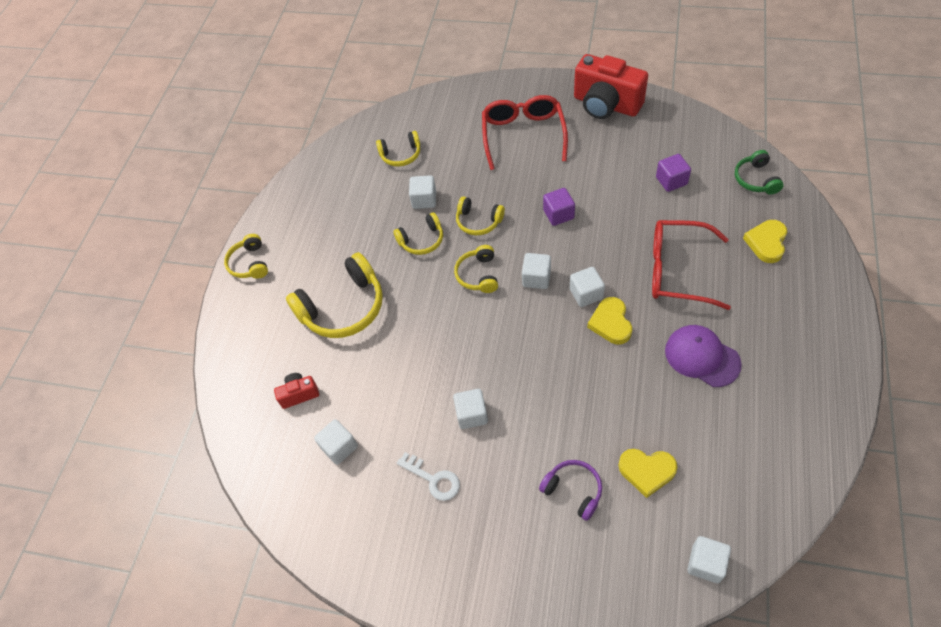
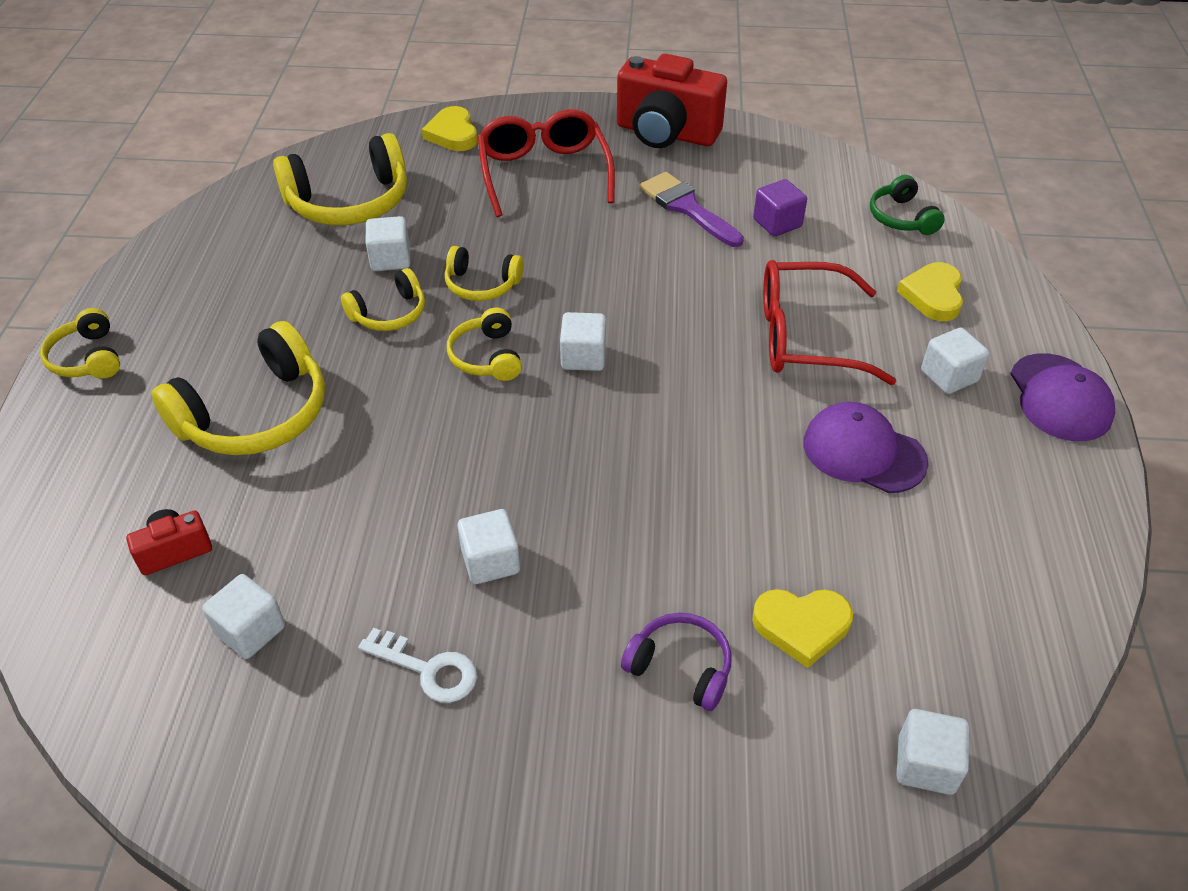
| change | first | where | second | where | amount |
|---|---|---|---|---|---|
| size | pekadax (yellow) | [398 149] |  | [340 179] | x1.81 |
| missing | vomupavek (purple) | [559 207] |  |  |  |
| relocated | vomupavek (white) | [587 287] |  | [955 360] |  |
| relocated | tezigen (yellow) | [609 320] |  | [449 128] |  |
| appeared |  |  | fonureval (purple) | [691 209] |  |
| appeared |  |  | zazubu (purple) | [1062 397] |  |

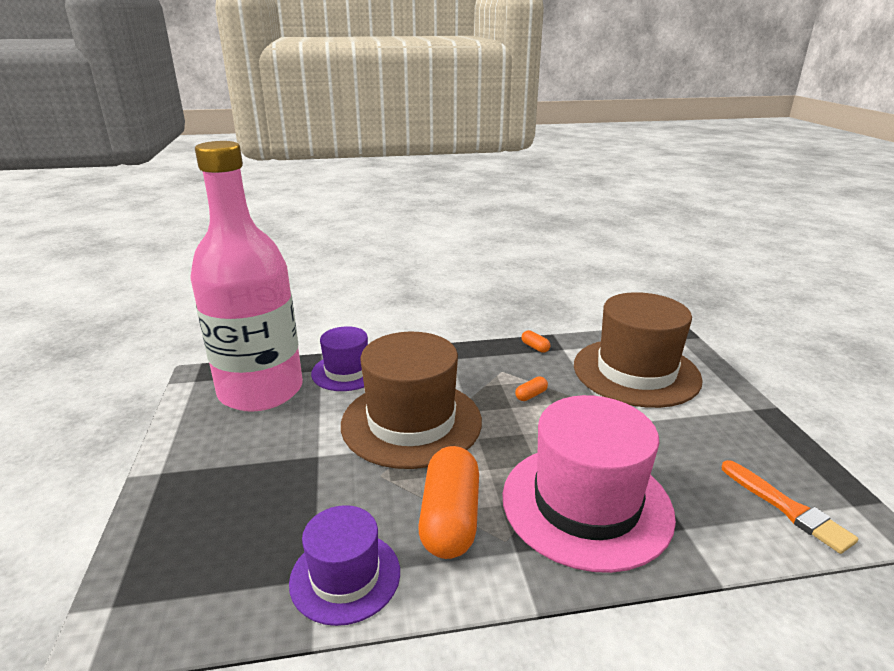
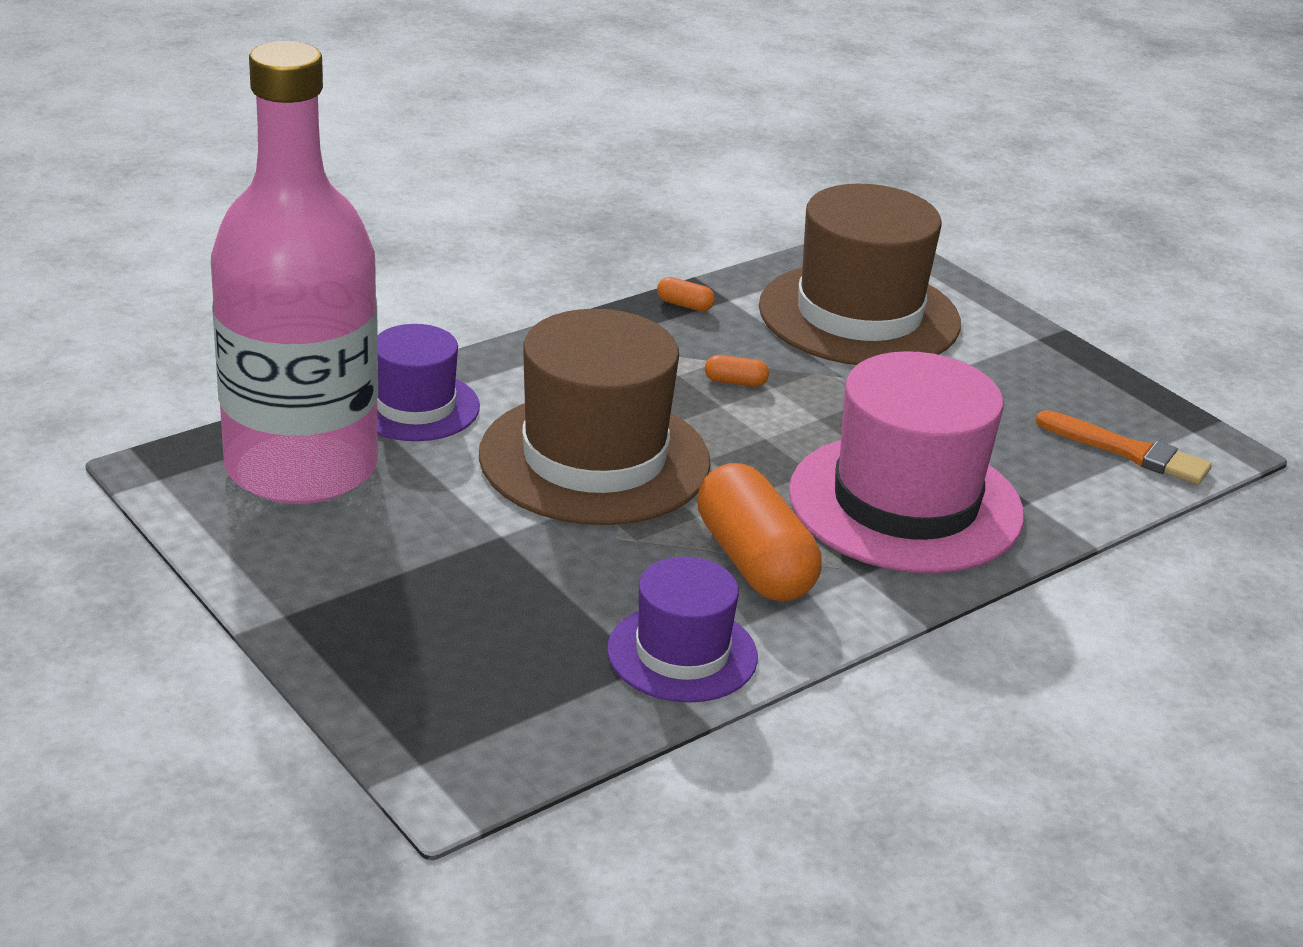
| change | first | where | second | where | amount |
|---|---|---|---|---|---|
| spun | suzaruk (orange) | [531 389] |  | [737 371] | 75 degrees clockwise |

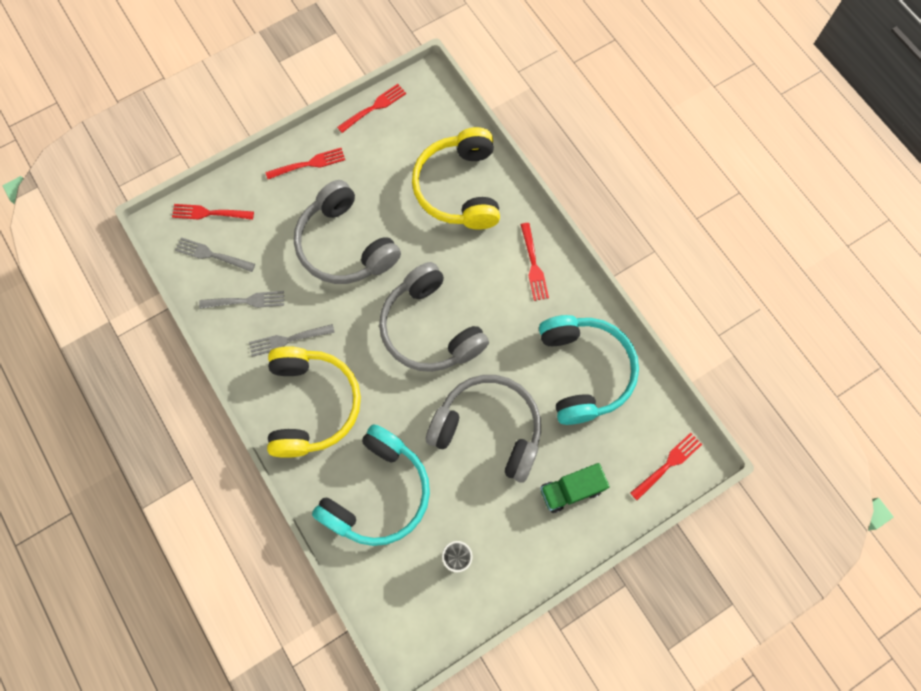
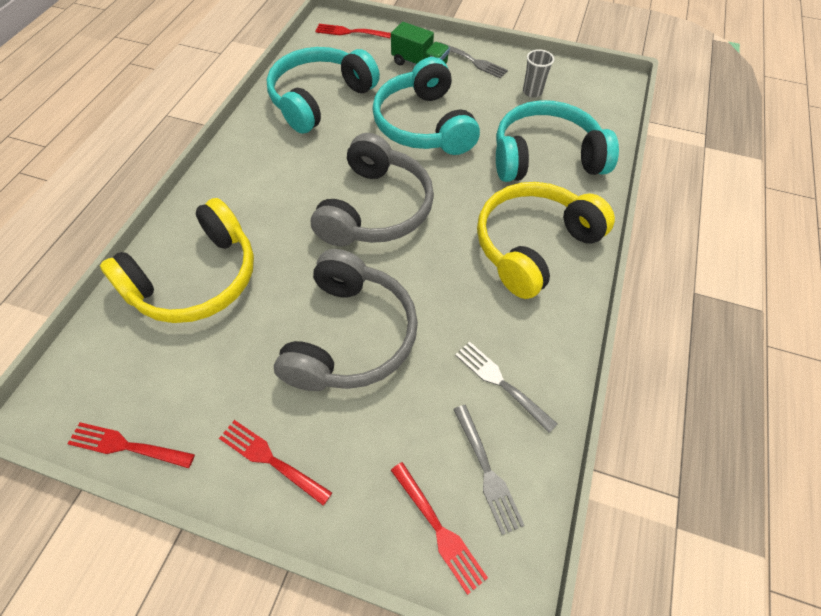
| change | first | where | second | where | amount |
|---|---|---|---|---|---|
| relocated | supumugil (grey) | [292 340] |  | [473 60] |  |
| colour | pekadax (grey) | [483 429] | pekadax (turquoise) | [426 106] |  |
| missing | supumugil (red) | [534 262] |  |  |  |

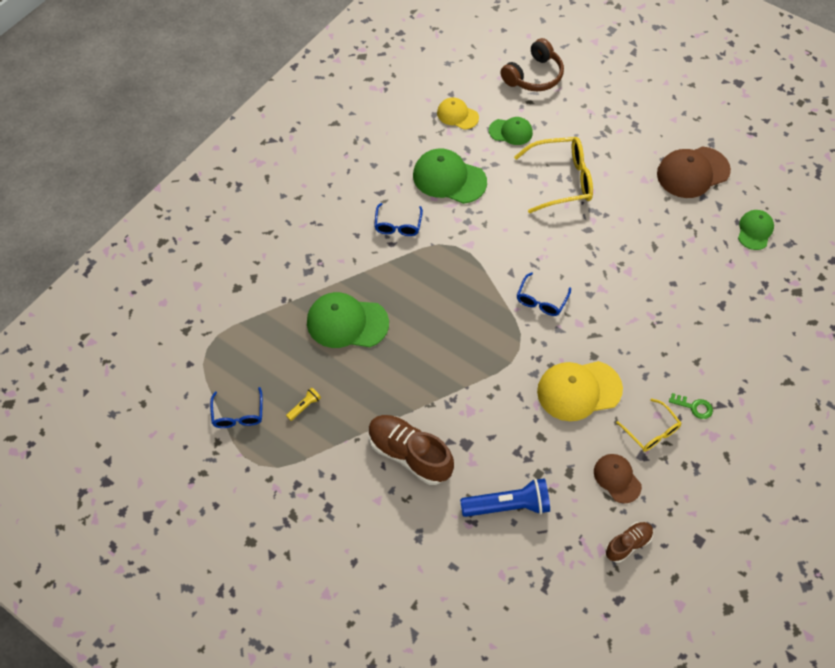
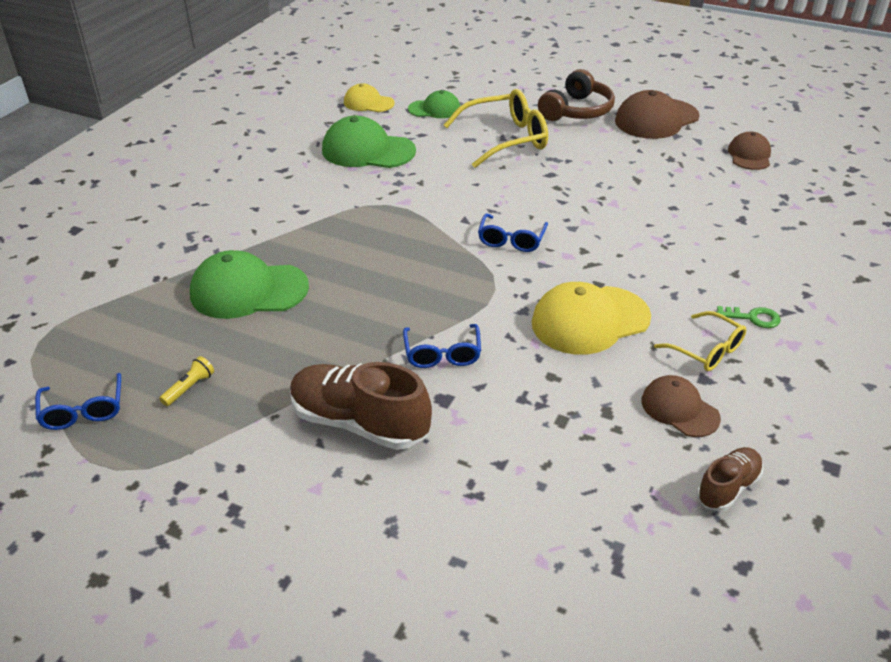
| change | first | where | second | where | amount |
|---|---|---|---|---|---|
| relocated | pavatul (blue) | [398 219] |  | [442 346] |  |
| missing | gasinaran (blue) | [505 497] |  |  |  |
| relocated | pekadax (brown) | [532 64] |  | [576 95] |  |
| colour | zazubu (green) | [756 230] | zazubu (brown) | [749 151] |  |

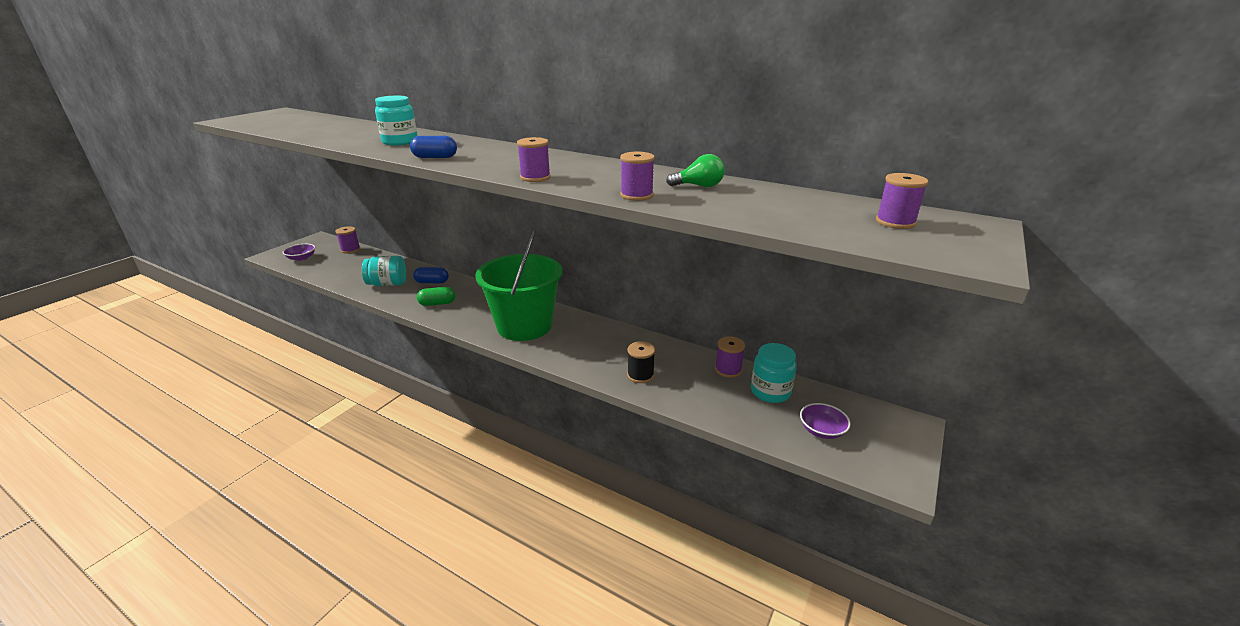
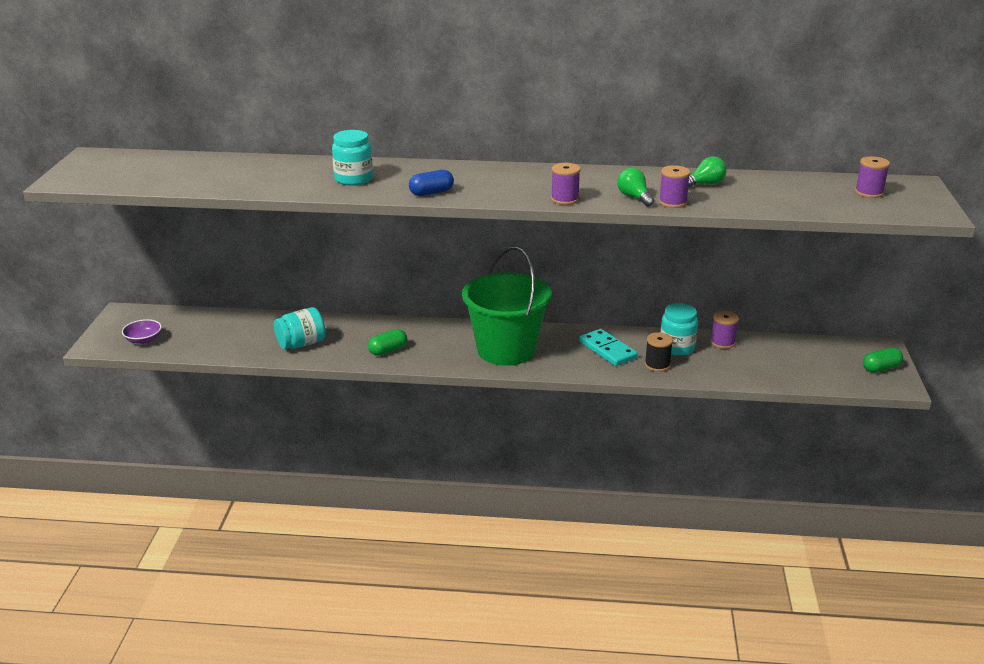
| change | first | where | second | where | amount |
|---|---|---|---|---|---|
| missing | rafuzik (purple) | [347 240] |  |  |  |
| missing | suzaruk (blue) | [431 275] |  |  |  |
| relocated | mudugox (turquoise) | [774 373] |  | [679 329] |  |
| missing | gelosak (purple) | [825 421] |  |  |  |
| appeared |  |  | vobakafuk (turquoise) | [608 347] |  |
| appeared |  |  | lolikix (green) | [635 187] |  |
| appeared |  |  | suzaruk (green) | [883 360] |  |

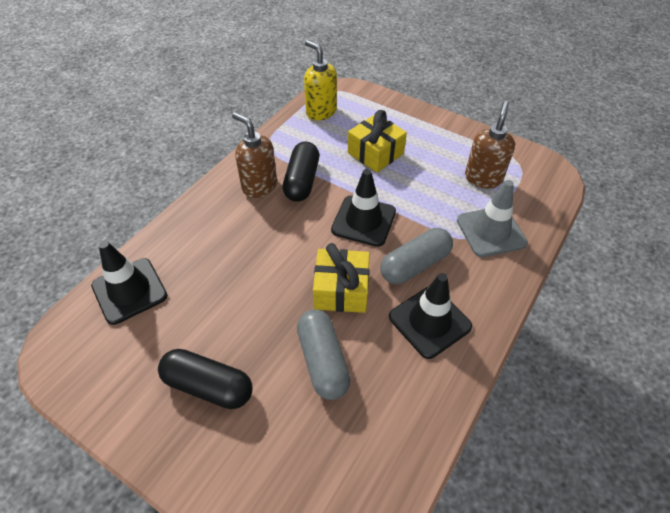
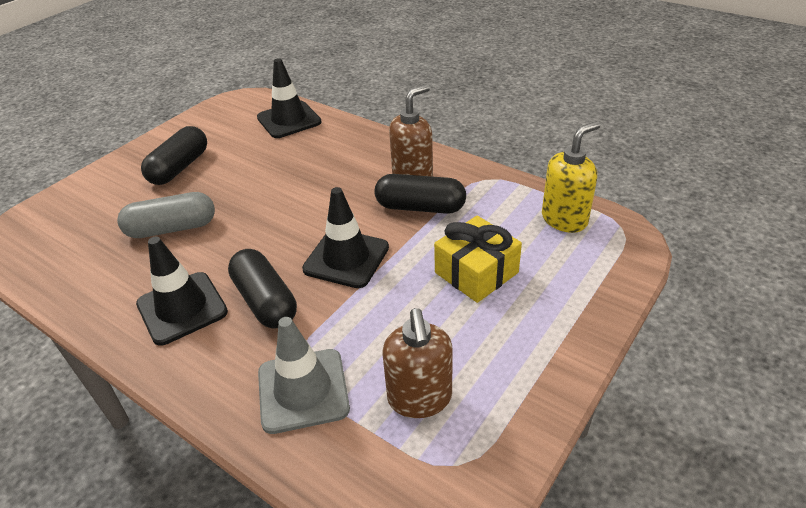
| change | first | where | second | where | amount |
|---|---|---|---|---|---|
| missing | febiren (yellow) | [341 278] |  |  |  |
| colour | suzaruk (grey) | [416 256] | suzaruk (black) | [262 289] |  |
| spun | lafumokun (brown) | [490 145] |  | [418 363] | 60 degrees clockwise |

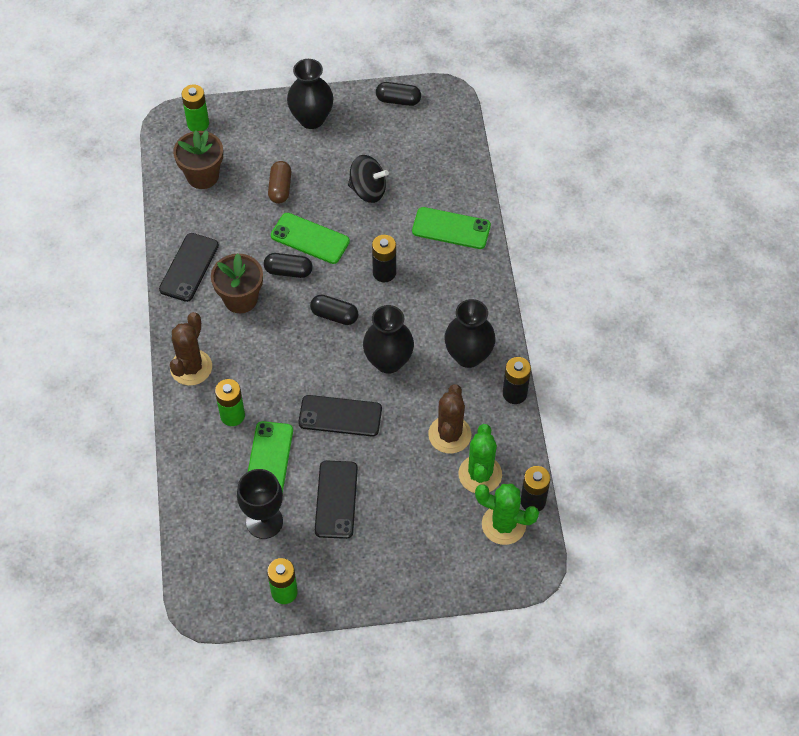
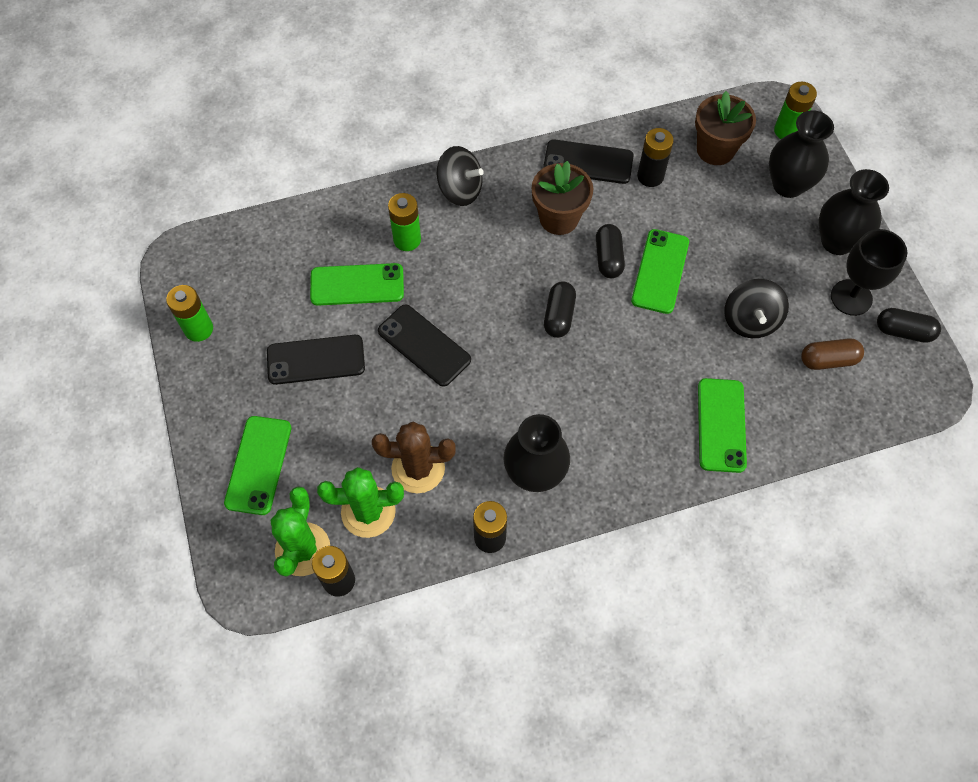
| change | first | where | second | where | amount |
|---|---|---|---|---|---|
| exchanged | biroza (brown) | [191 349] | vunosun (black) | [460 176] |  |
| relocated | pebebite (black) | [260 504] |  | [869 272] |  |
| relocated | suzaruk (brown) | [279 182] |  | [832 354] |  |
| spun | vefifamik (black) | [340 416] |  | [424 345] | 45 degrees counterclockwise |
| relocated | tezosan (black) | [388 339] |  | [801 154] |  |
| relocated | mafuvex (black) | [384 258] |  | [655 157] |  |
| spun | suzaruk (black) | [398 94] |  | [909 325] | 75 degrees counterclockwise |
| appeared |  |  | vefifamik (green) | [257 465] |  |

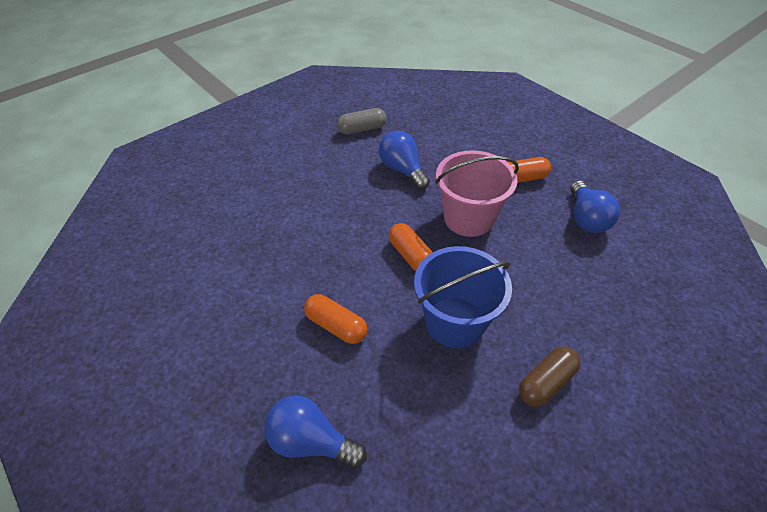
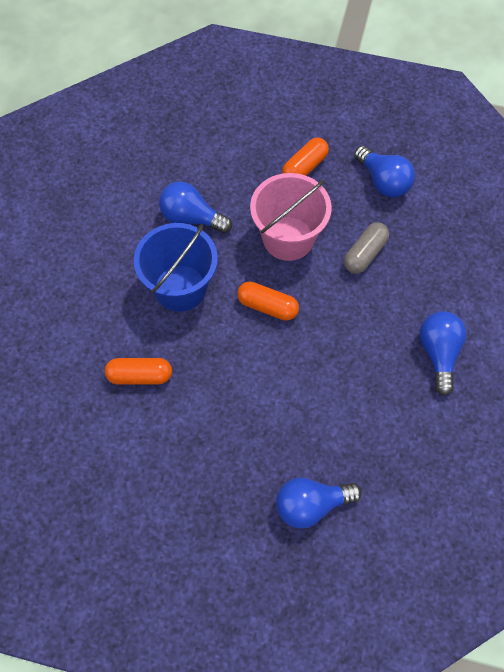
| change | first | where | second | where | amount |
|---|---|---|---|---|---|
| relocated | suzaruk (orange) | [335 319] |  | [138 371] |  |
| relocated | suzaruk (grey) | [362 121] |  | [366 248] |  |
| relocated | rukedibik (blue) | [463 297] |  | [176 267] |  |
| exchanged | suzaruk (brown) | [550 376] | lolikix (blue) | [442 353] |  |

